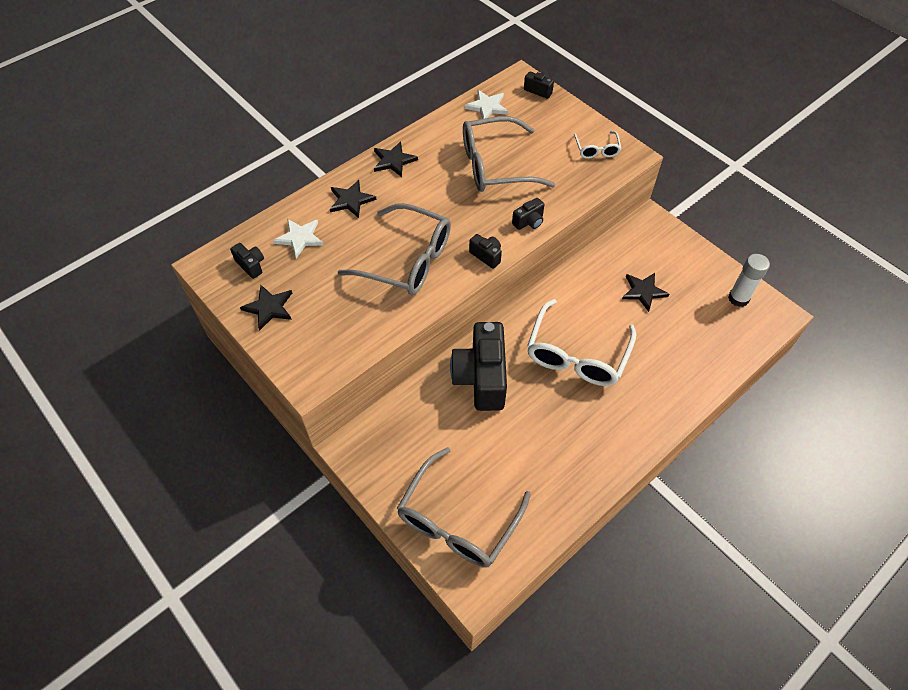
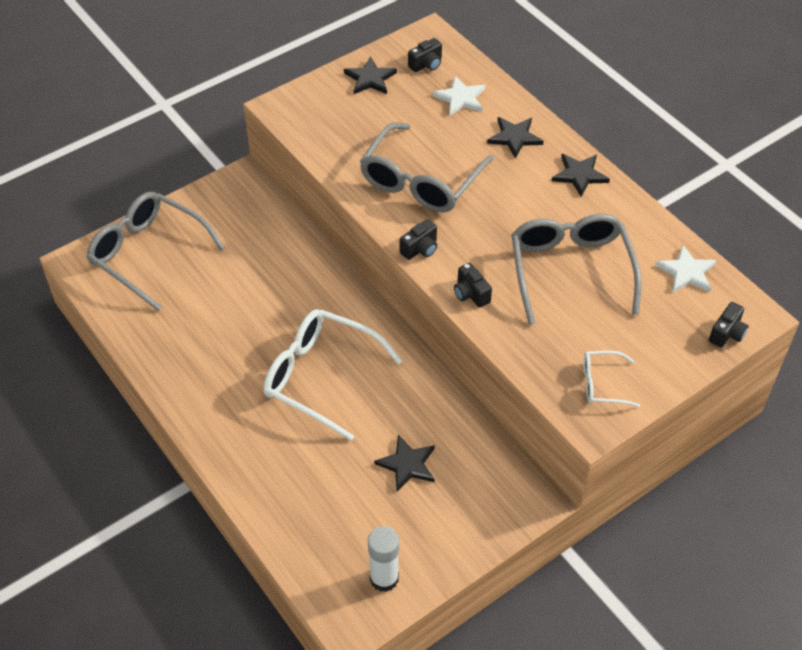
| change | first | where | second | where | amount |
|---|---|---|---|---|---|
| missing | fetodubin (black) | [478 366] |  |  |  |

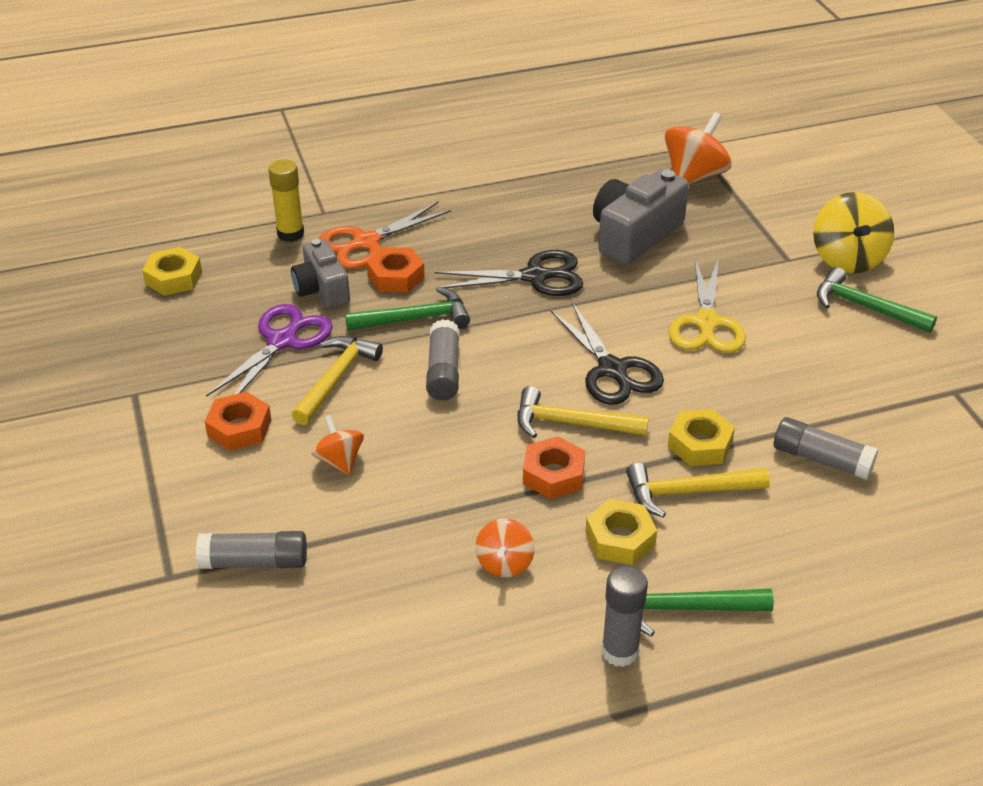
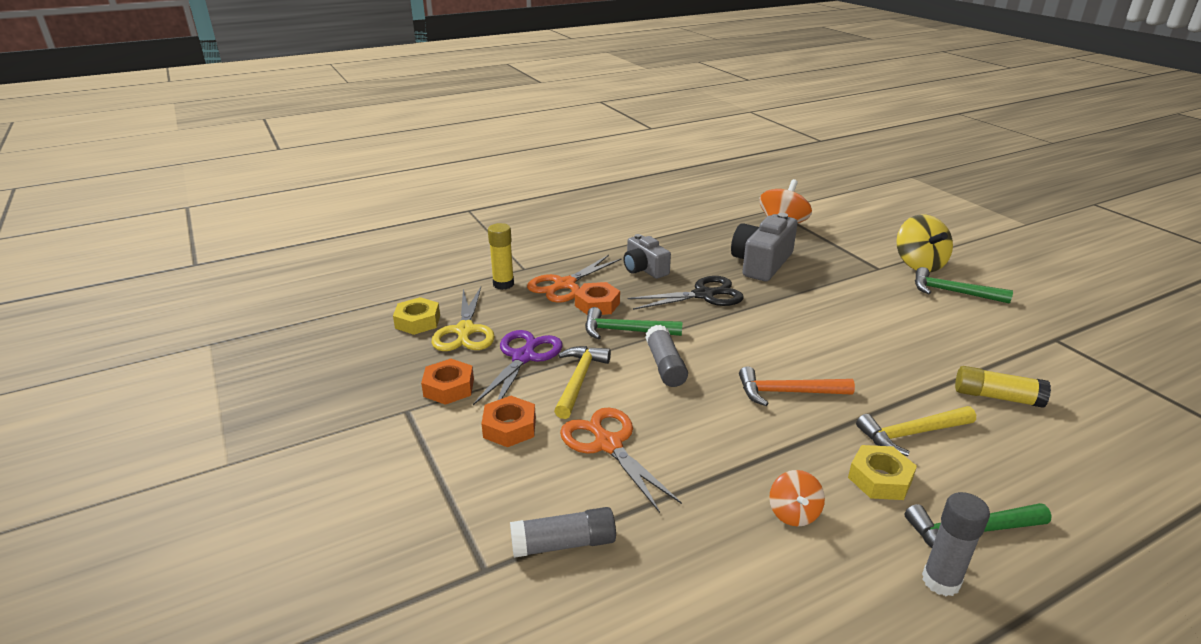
| change | first | where | second | where | amount |
|---|---|---|---|---|---|
| relocated | fetodubin (grey) | [320 273] |  | [647 256] |  |
| exchanged | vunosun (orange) | [338 445] | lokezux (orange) | [621 460] |  |
| spun | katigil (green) | [407 309] |  | [634 323] | 150 degrees counterclockwise |
| colour | katigil (yellow) | [583 412] | katigil (orange) | [797 386] |  |
| relocated | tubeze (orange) | [554 467] |  | [447 382] |  |
| missing | lokezux (black) | [607 353] |  |  |  |
| missing | tubeze (yellow) | [701 437] |  |  |  |
| relocated | lokezux (yellow) | [707 306] |  | [463 319] |  |
| colour | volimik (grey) | [826 448] | volimik (yellow) | [1003 387] |  |

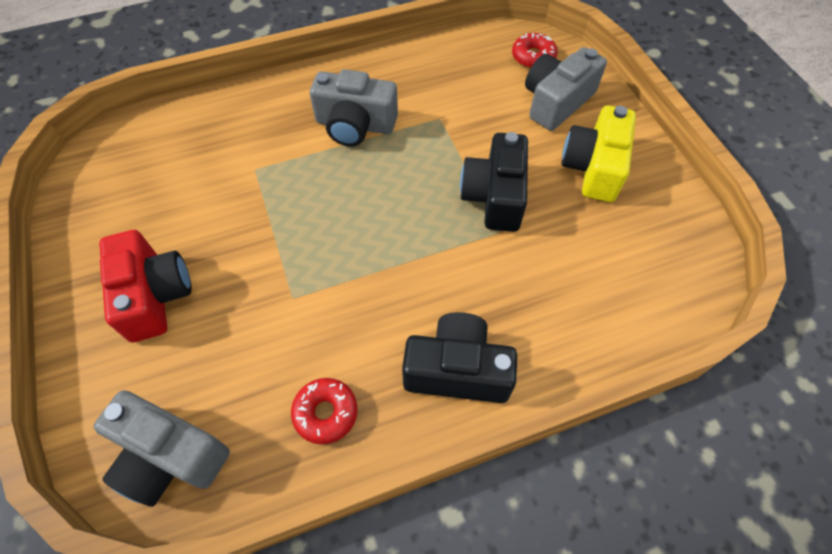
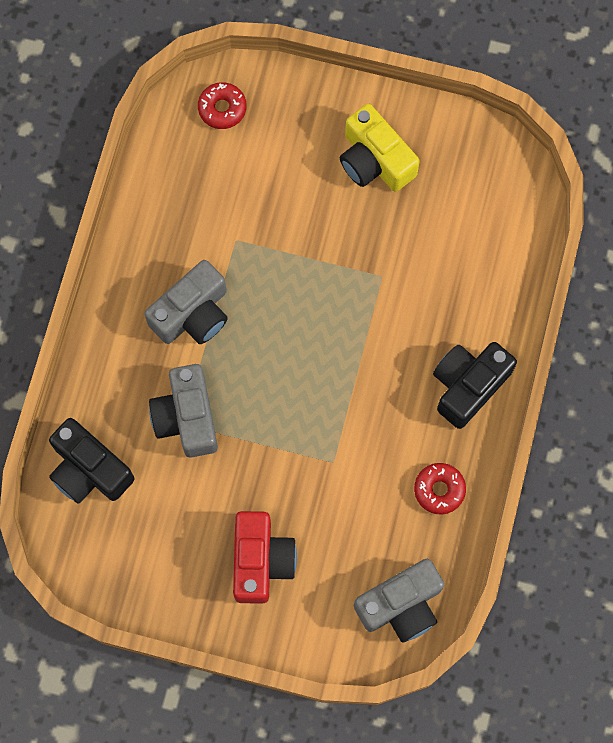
| change | first | where | second | where | amount |
|---|---|---|---|---|---|
| spun | fetodubin (red) | [145 286] |  | [265 557] | 75 degrees clockwise |
| relocated | fetodubin (black) | [494 182] |  | [92 461] |  |
| relocated | fetodubin (grey) | [566 89] |  | [183 411] |  |

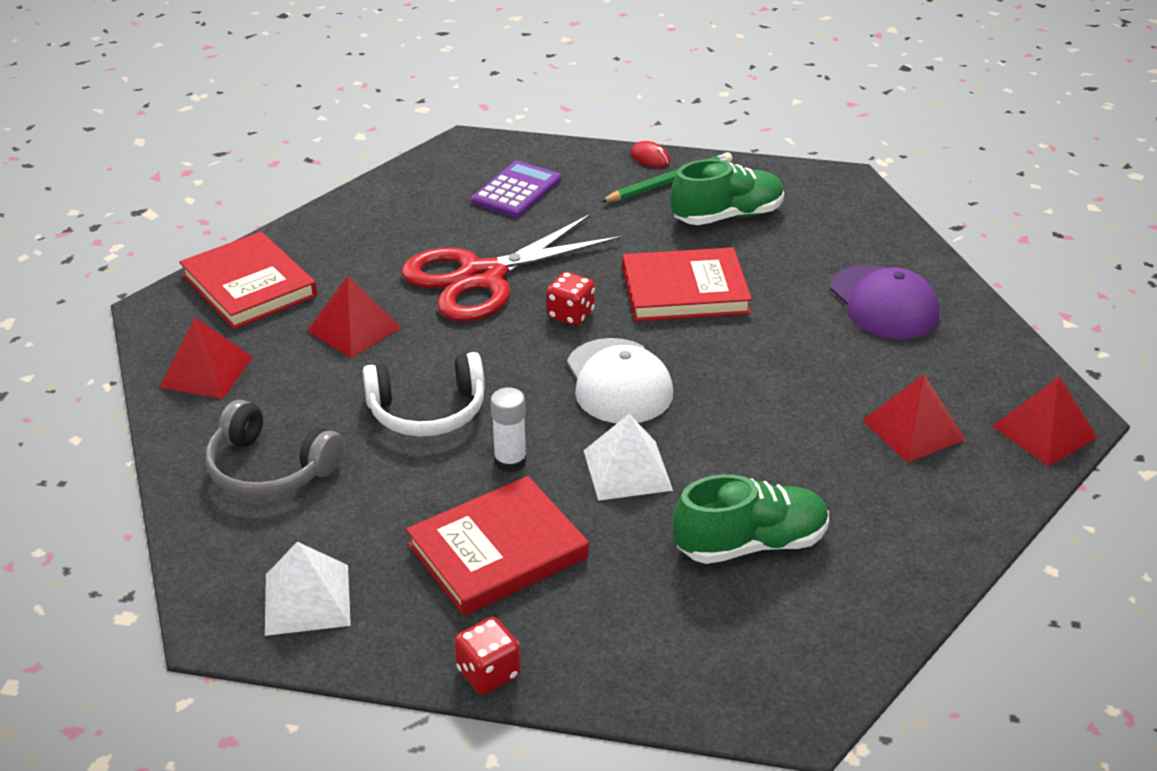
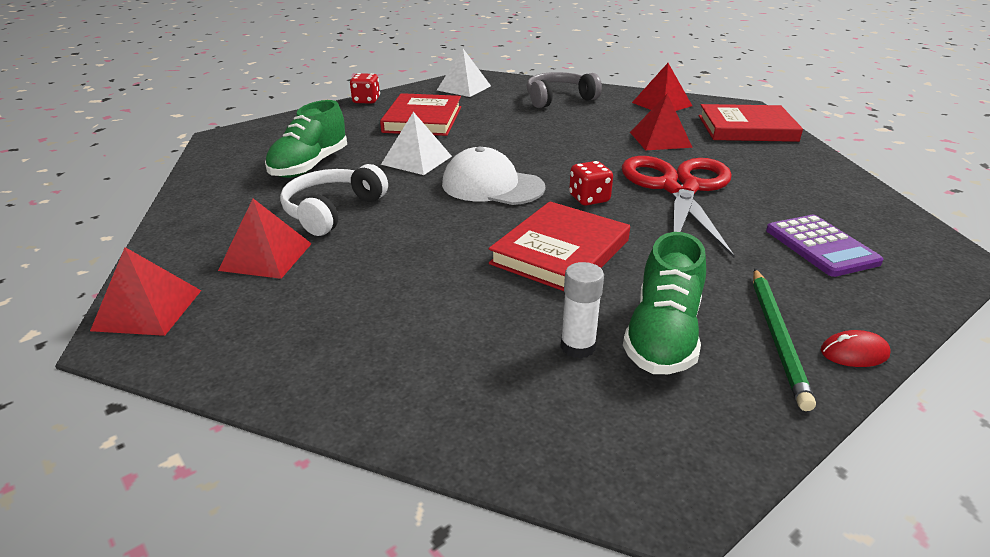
| change | first | where | second | where | amount |
|---|---|---|---|---|---|
| relocated | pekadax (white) | [424 394] |  | [334 200] |  |
| relocated | volimik (white) | [509 430] |  | [582 310] |  |
| missing | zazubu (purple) | [884 302] |  |  |  |

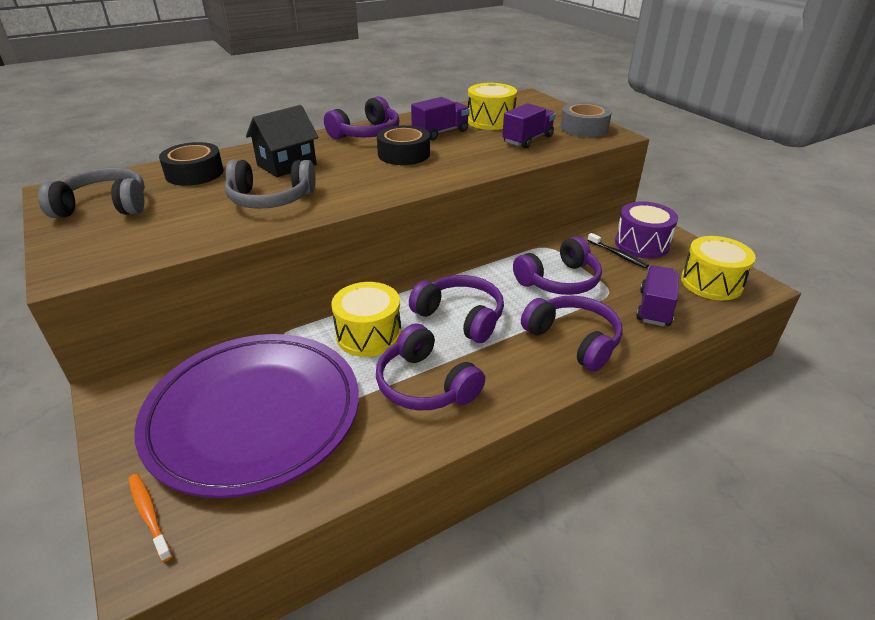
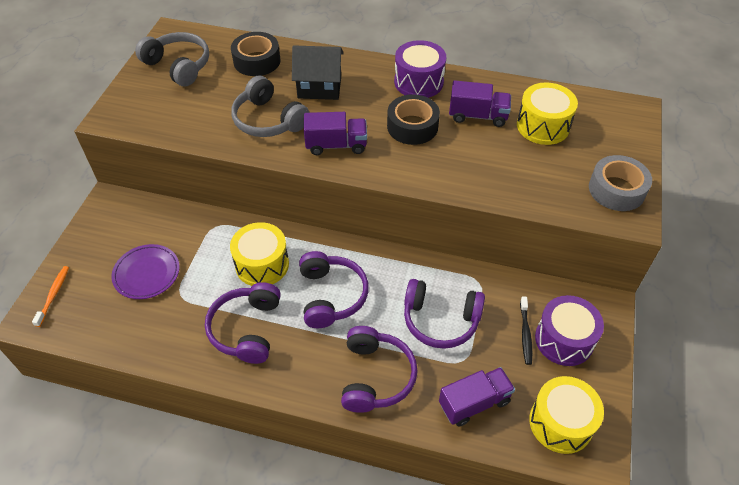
| change | first | where | second | where | amount |
|---|---|---|---|---|---|
| size | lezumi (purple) | [246 416] |  | [145 271] | x0.44 |
| exchanged | pekadax (purple) | [361 117] | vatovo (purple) | [420 69] |  |
| relocated | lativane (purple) | [529 126] |  | [335 133] |  |

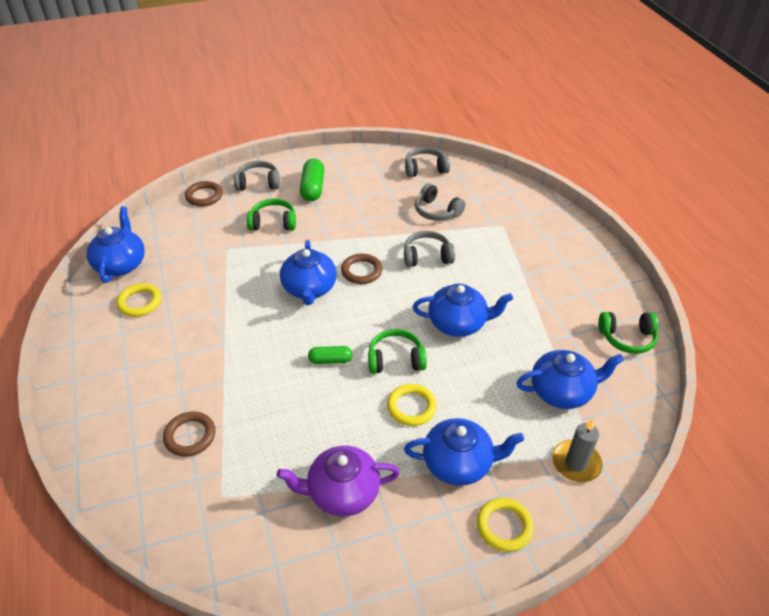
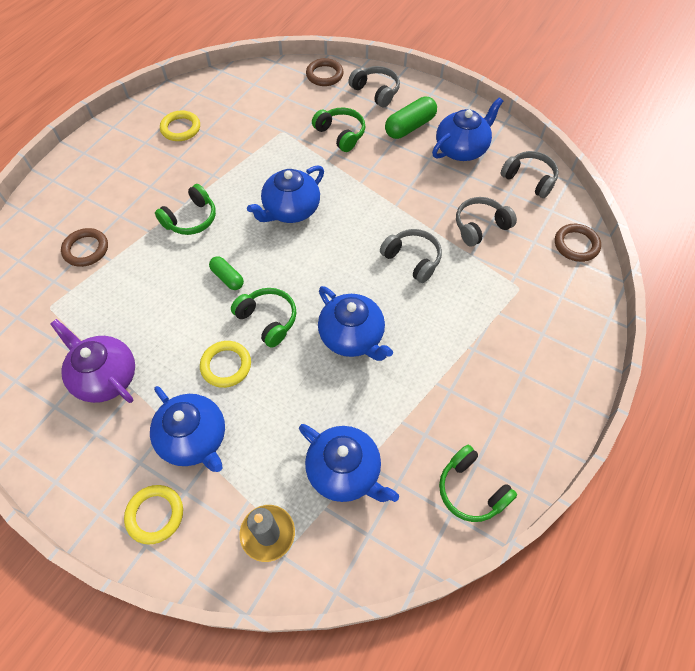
| change | first | where | second | where | amount |
|---|---|---|---|---|---|
| relocated | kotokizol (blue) | [116 244] |  | [467 129] |  |
| relocated | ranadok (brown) | [362 268] |  | [578 243] |  |
| spun | pekadax (grey) | [440 202] |  | [486 222] | 60 degrees clockwise |
| appeared |  |  | pekadax (green) | [185 209] |  |

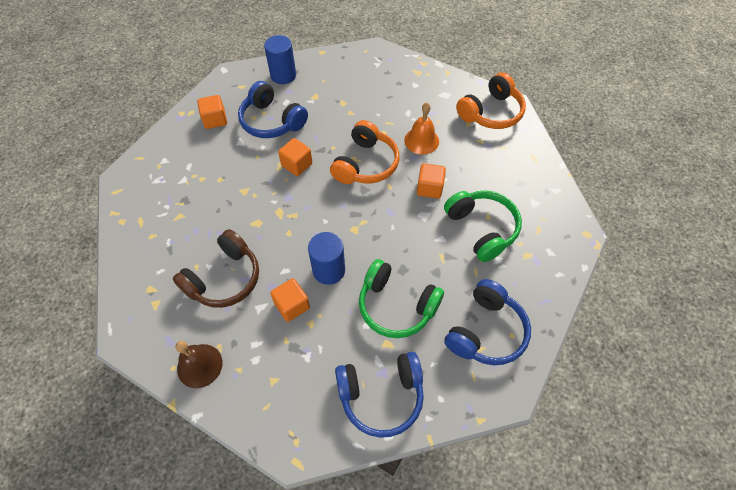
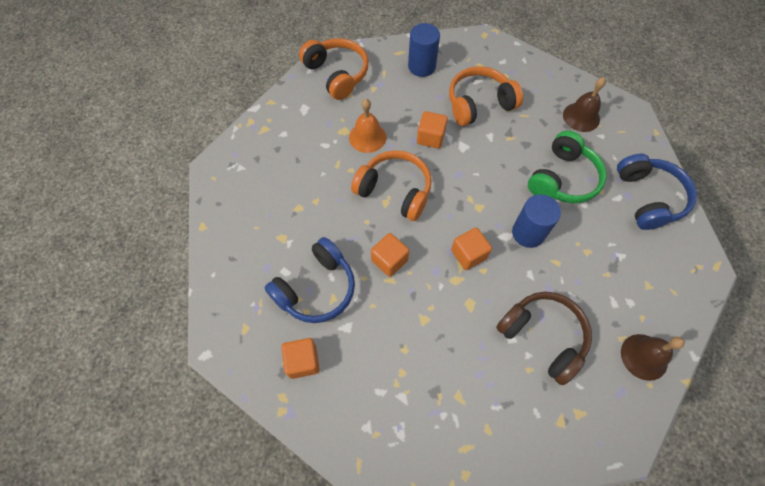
| change | first | where | second | where | amount |
|---|---|---|---|---|---|
| relocated | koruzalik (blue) | [280 59] |  | [424 50] |  |
| relocated | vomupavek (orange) | [290 300] |  | [471 249] |  |
| colour | pekadax (green) | [483 226] | pekadax (orange) | [486 96] |  |
| exchanged | pekadax (blue) | [487 322] | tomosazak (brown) | [584 104] |  |

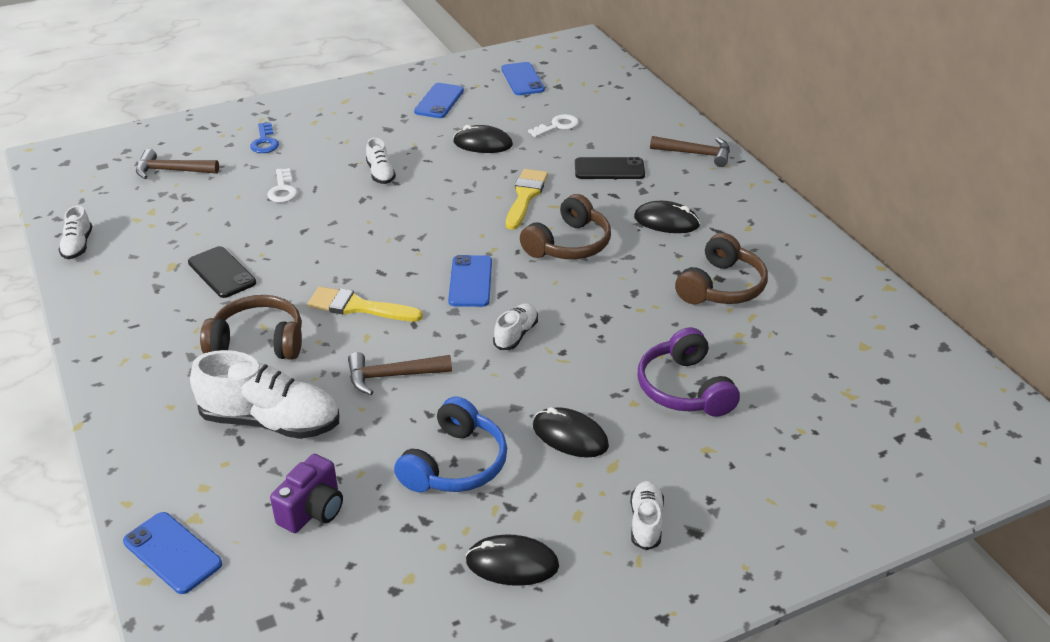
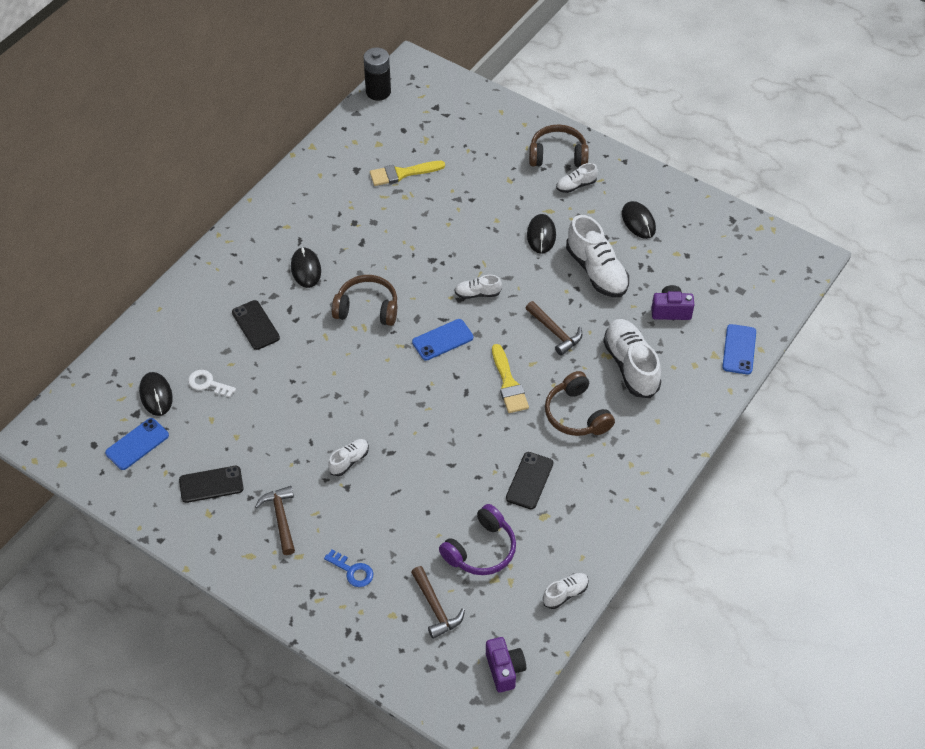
| change | first | where | second | where | amount |
|---|---|---|---|---|---|
| spun | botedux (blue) | [264 138] |  | [348 568] | 75 degrees clockwise |
| missing | botedux (white) | [282 185] |  |  |  |
| exchanged | pekadax (blue) | [450 444] | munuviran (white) | [597 256] |  |
| colour | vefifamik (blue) | [439 100] | vefifamik (black) | [211 484] |  |
| relocated | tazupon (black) | [483 139] |  | [156 394] |  |
| relocated | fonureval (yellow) | [527 199] |  | [407 173] |  |
| relocated | pekadax (purple) | [688 372] |  | [477 539] |  |
| relocated | katigil (brown) | [690 151] |  | [275 520] |  |
| relocated | pekadax (brown) | [721 268] |  | [559 145] |  |
| appeared |  |  | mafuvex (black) | [377 74] |  |
| appeared |  |  | fetodubin (purple) | [506 665] |  |

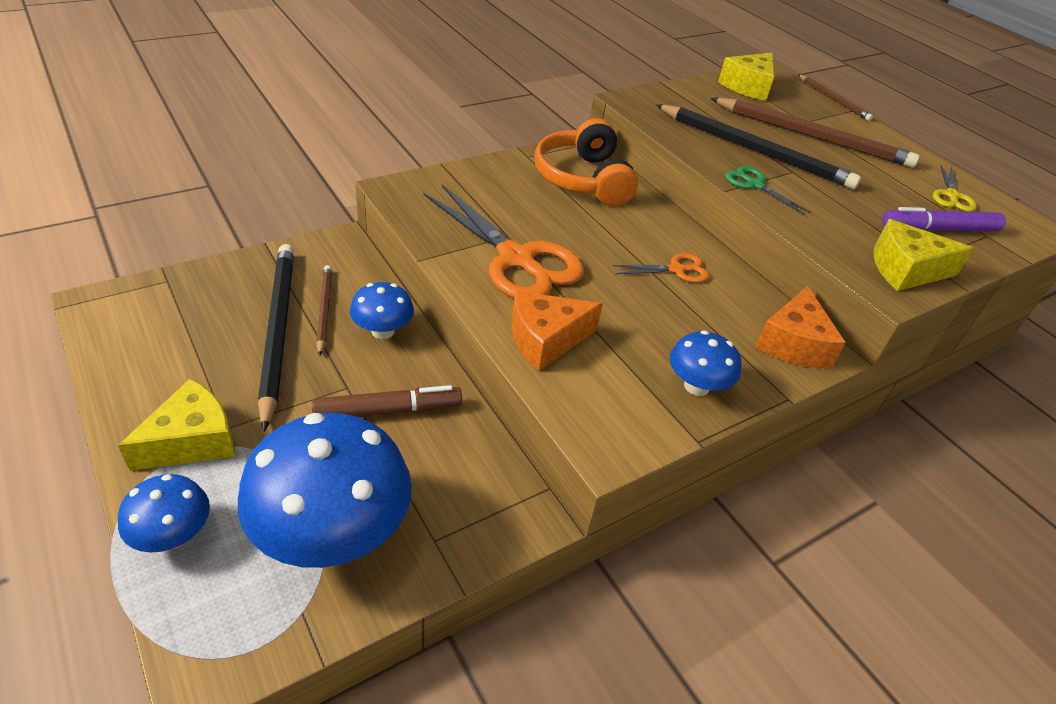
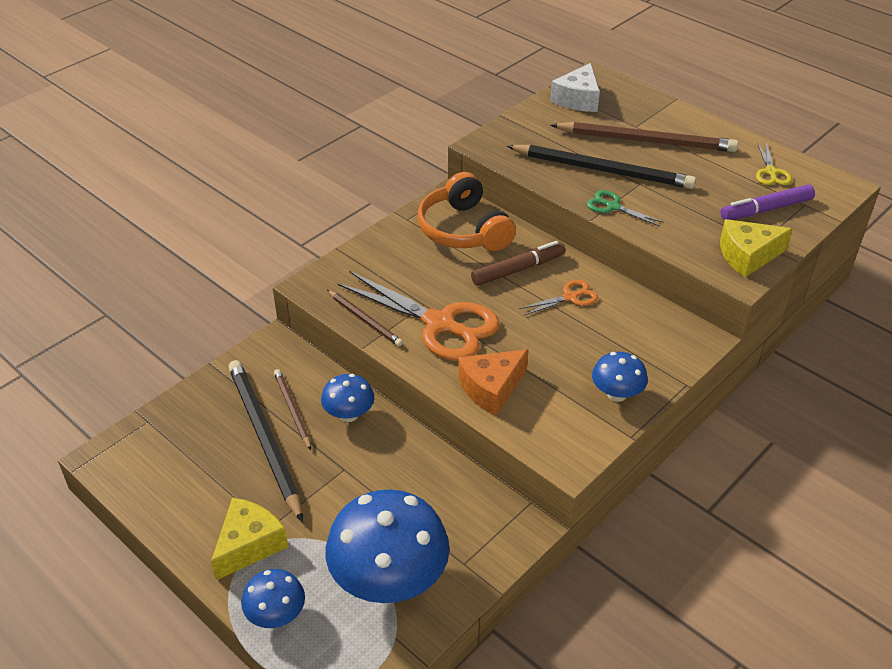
| change | first | where | second | where | amount |
|---|---|---|---|---|---|
| relocated | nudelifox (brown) | [387 401] |  | [518 263] |  |
| colour | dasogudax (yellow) | [746 77] | dasogudax (white) | [575 87] |  |
| missing | dasogudax (orange) | [800 327] |  |  |  |
| relocated | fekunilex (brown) | [835 97] |  | [365 318] |  |

